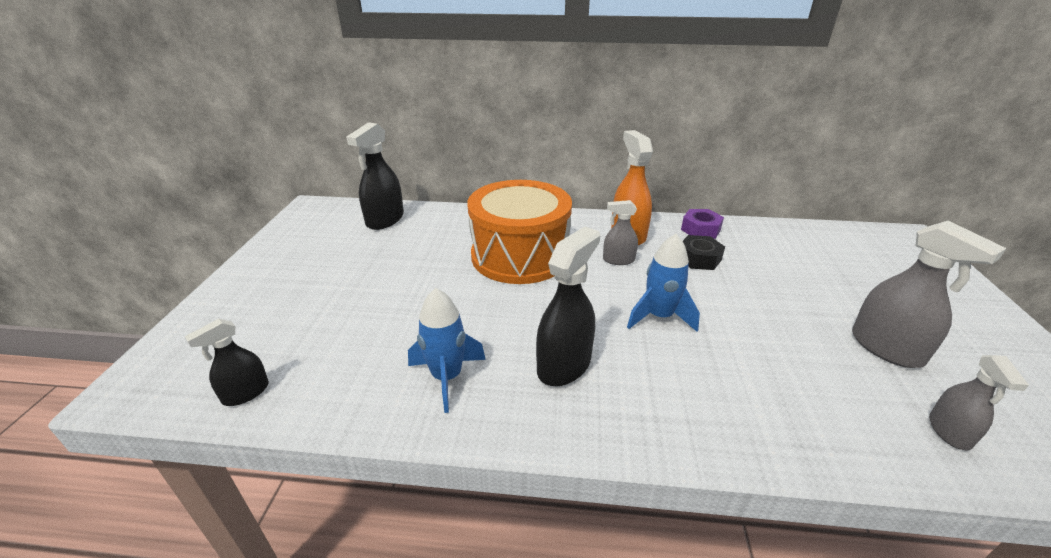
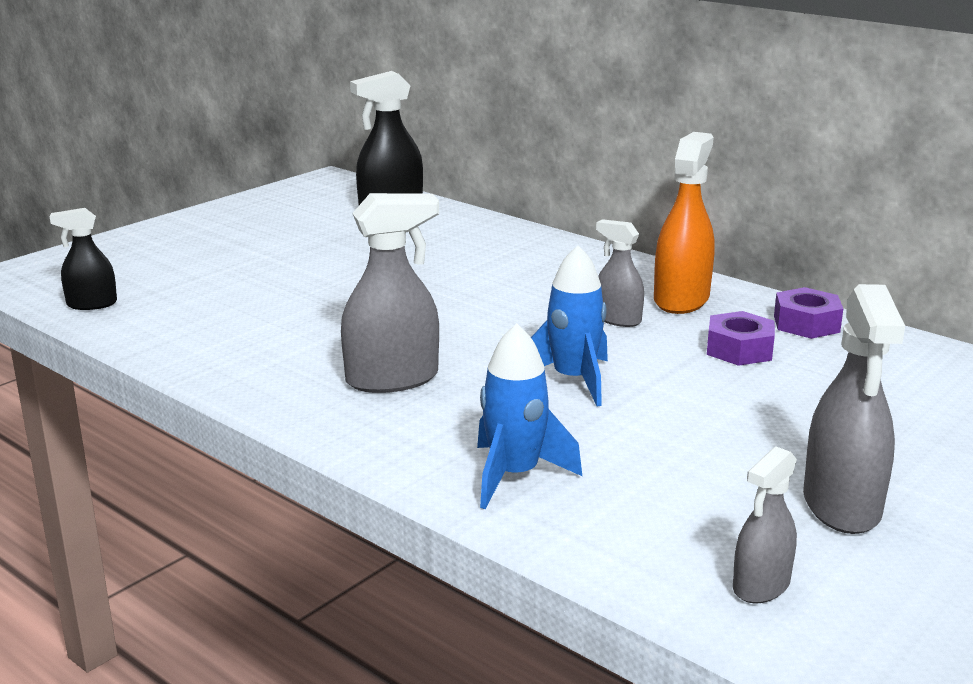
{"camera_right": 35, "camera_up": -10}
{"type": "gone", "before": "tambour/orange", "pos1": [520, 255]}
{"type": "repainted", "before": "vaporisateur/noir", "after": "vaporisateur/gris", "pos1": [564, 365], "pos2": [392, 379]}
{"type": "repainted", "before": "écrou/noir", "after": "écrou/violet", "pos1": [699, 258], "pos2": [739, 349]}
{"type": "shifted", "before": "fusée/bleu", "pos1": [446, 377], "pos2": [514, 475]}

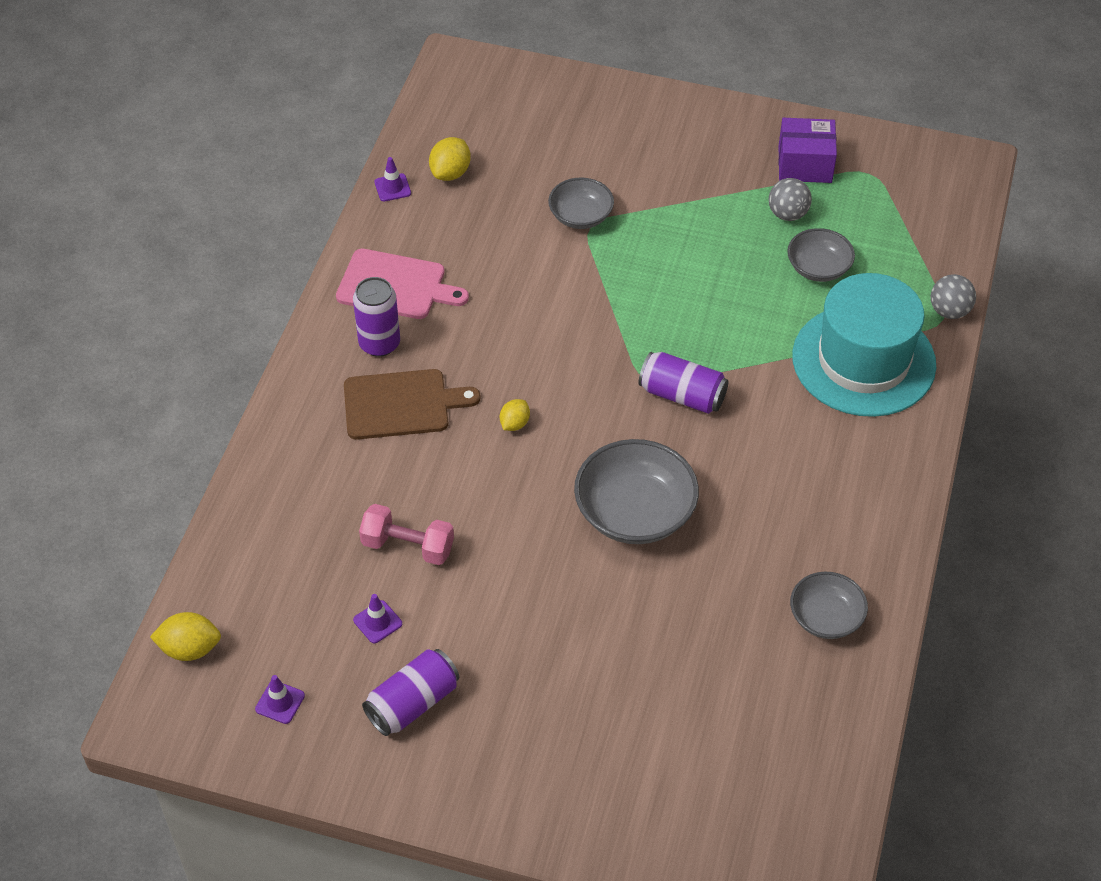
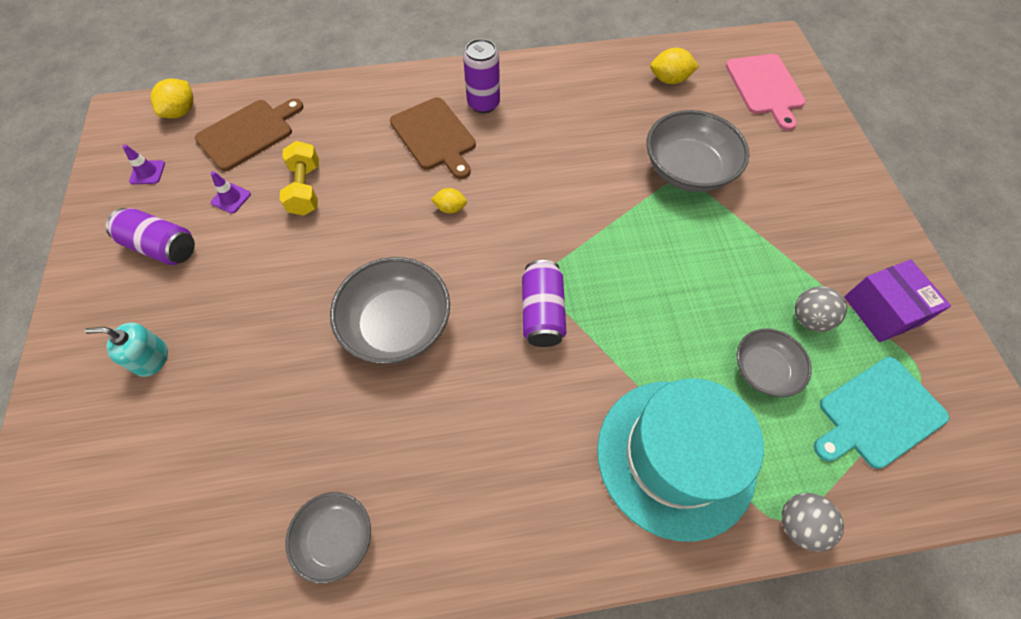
{"camera_right": 65, "camera_up": 10}
{"type": "gone", "before": "cône de chantier/violet", "pos1": [392, 188]}
{"type": "scaled", "before": "bol/gris", "pos1": [580, 216], "pos2": [687, 170], "scale": 1.66}
{"type": "shifted", "before": "planche à découper/rose", "pos1": [396, 285], "pos2": [765, 87]}
{"type": "repainted", "before": "haltère/rose", "after": "haltère/jaune", "pos1": [408, 546], "pos2": [306, 189]}
{"type": "rotated", "before": "citron/jaune", "pos1": [190, 649], "pos2": [181, 112], "turn": 45}
{"type": "new", "after": "planche à découper/marron", "pos2": [248, 133]}
{"type": "new", "after": "distributeur de savon/turquoise", "pos2": [151, 358]}
{"type": "new", "after": "planche à découper/turquoise", "pos2": [878, 414]}

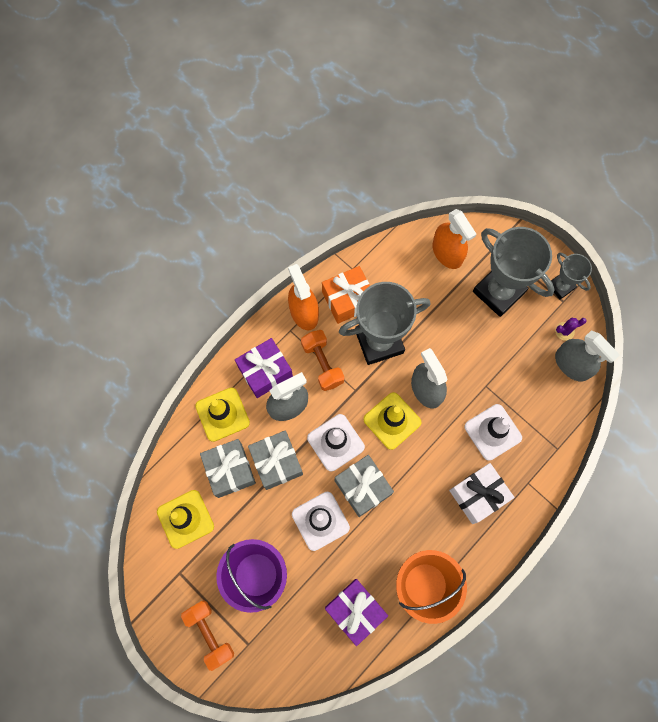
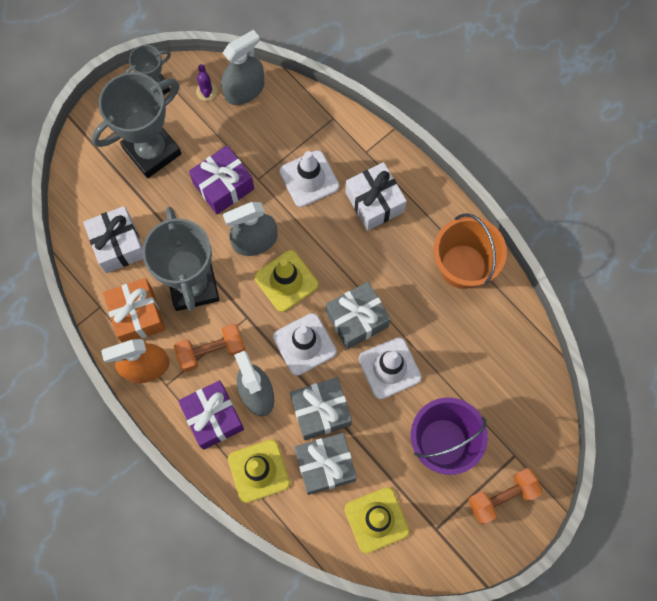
{"camera_right": -85, "camera_up": 0}
{"type": "gone", "before": "vaporisateur/orange", "pos1": [447, 253]}
{"type": "shifted", "before": "cadeau/violet", "pos1": [355, 610], "pos2": [223, 186]}
{"type": "new", "after": "cadeau/blanc", "pos2": [118, 245]}

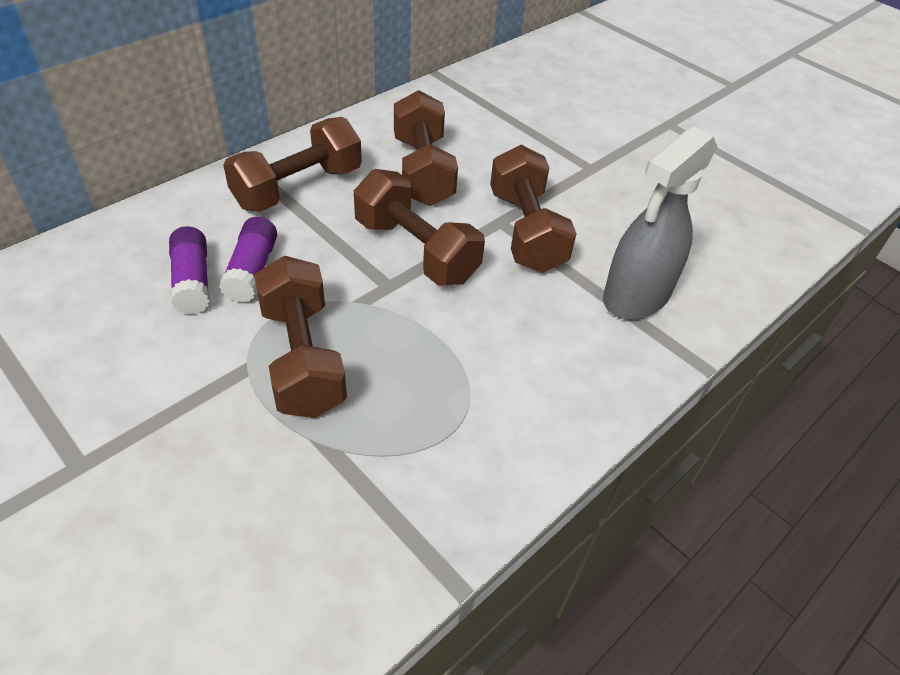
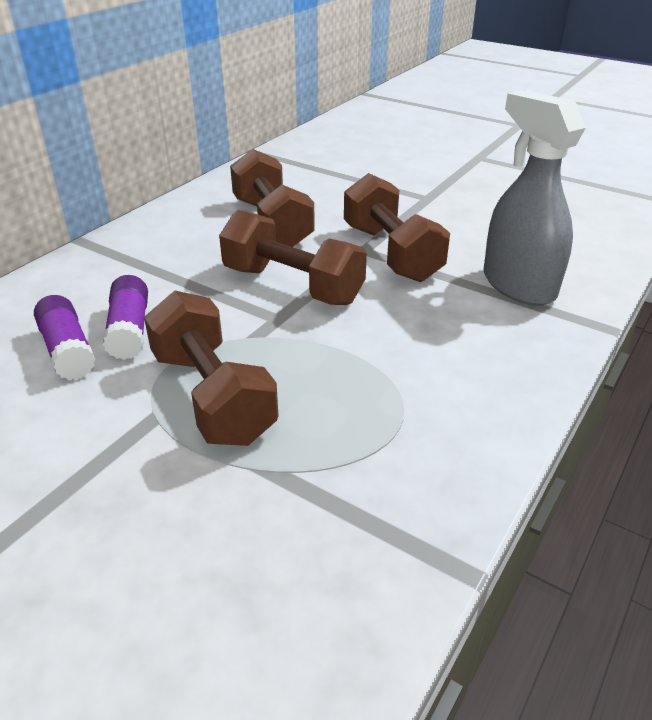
{"camera_right": -10, "camera_up": -10}
{"type": "gone", "before": "haltère/marron", "pos1": [298, 188]}
{"type": "rotated", "before": "vaporisateur/gris", "pos1": [636, 296], "pos2": [518, 285], "turn": 120}

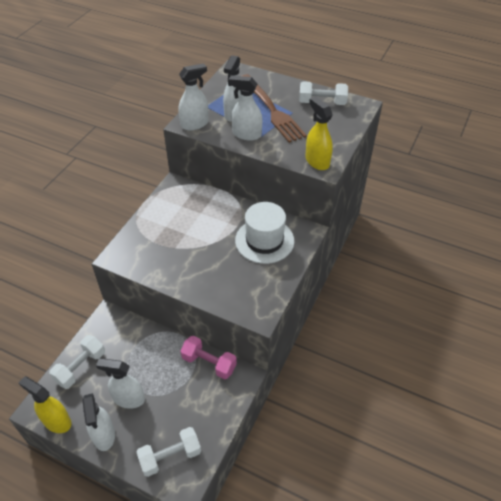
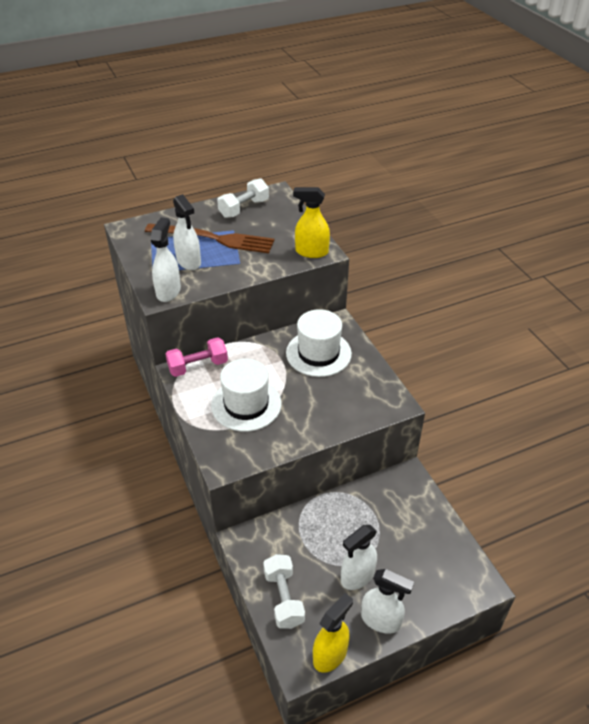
{"camera_right": -50, "camera_up": -5}
{"type": "gone", "before": "vaporisateur/blanc", "pos1": [246, 134]}
{"type": "shifted", "before": "haltère/rose", "pos1": [209, 363], "pos2": [198, 366]}
{"type": "rotated", "before": "vaporisateur/jaune", "pos1": [56, 421], "pos2": [330, 654], "turn": 150}
{"type": "gone", "before": "haltère/blanc", "pos1": [170, 456]}
{"type": "new", "after": "chapeau/blanc", "pos2": [246, 404]}

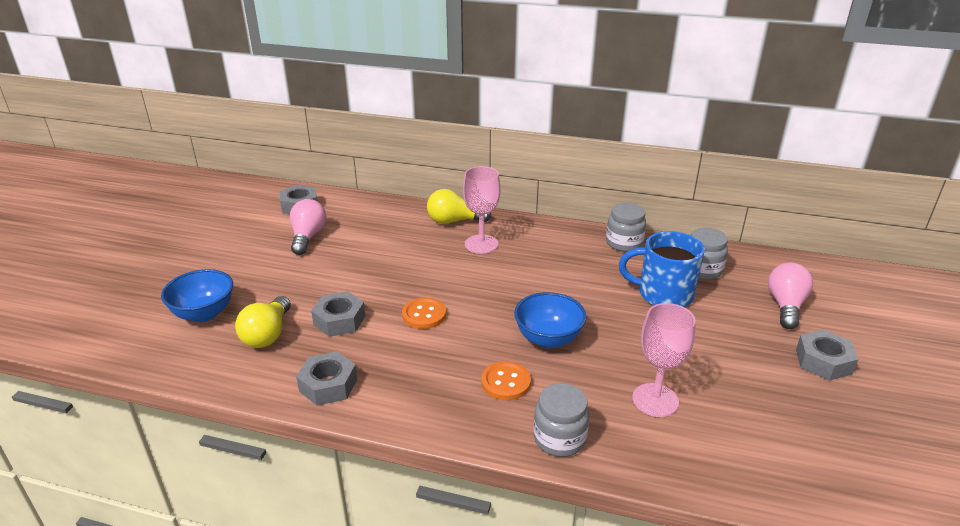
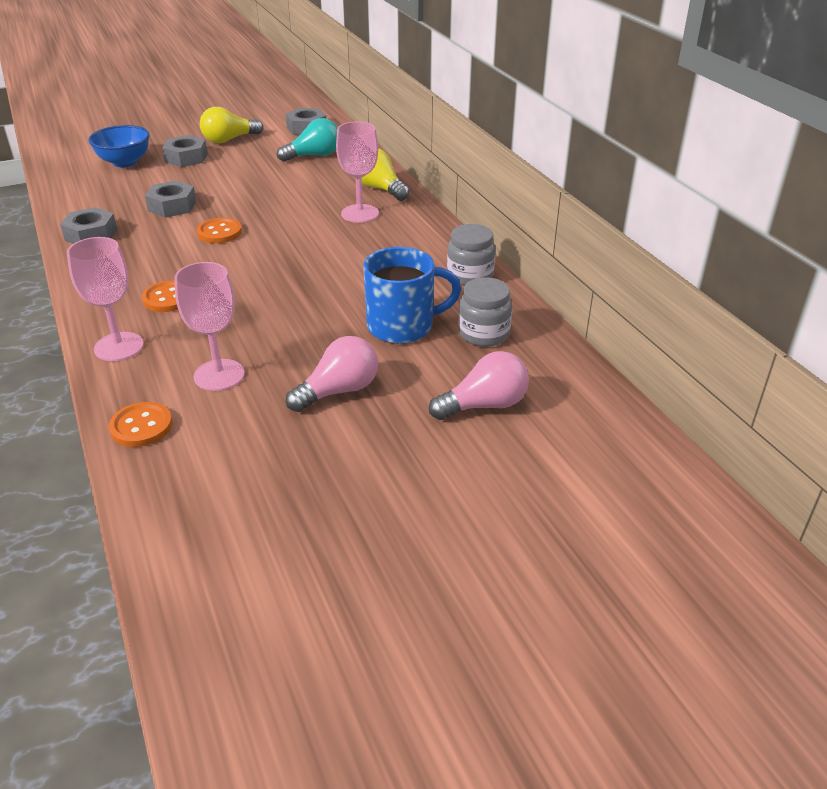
{"camera_right": 50, "camera_up": 5}
{"type": "shifted", "before": "ampoule/rose", "pos1": [308, 237], "pos2": [338, 391]}
{"type": "rotated", "before": "tasse/bleu", "pos1": [663, 294], "pos2": [402, 326], "turn": 105}
{"type": "gone", "before": "bol/bleu", "pos1": [548, 339]}
{"type": "shifted", "before": "ampoule/jaune", "pos1": [267, 334], "pos2": [229, 140]}
{"type": "shifted", "before": "écrou/gris", "pos1": [823, 361], "pos2": [186, 158]}
{"type": "swapped", "before": "bocal/gris", "after": "verre à pied/rose", "pos1": [559, 439], "pos2": [119, 347]}
{"type": "new", "after": "ampoule/turquoise", "pos2": [314, 156]}
{"type": "new", "after": "bouton/orange", "pos2": [141, 426]}

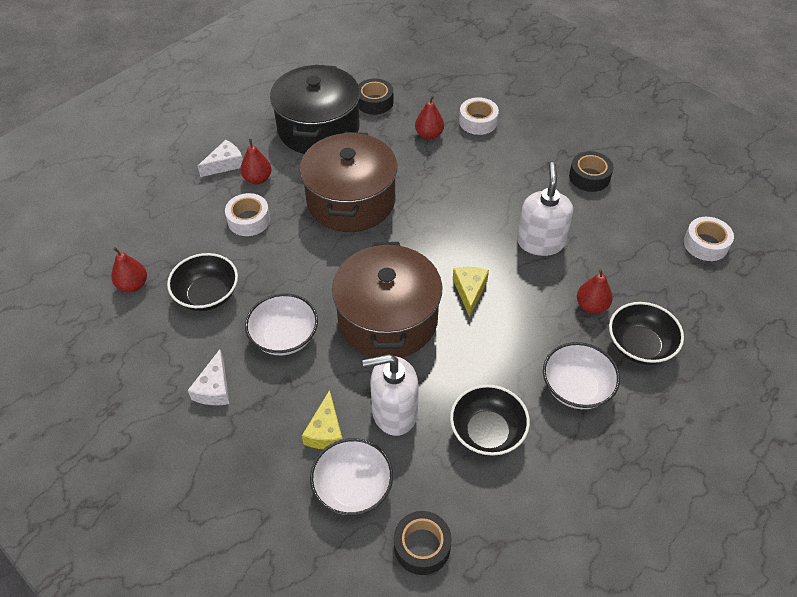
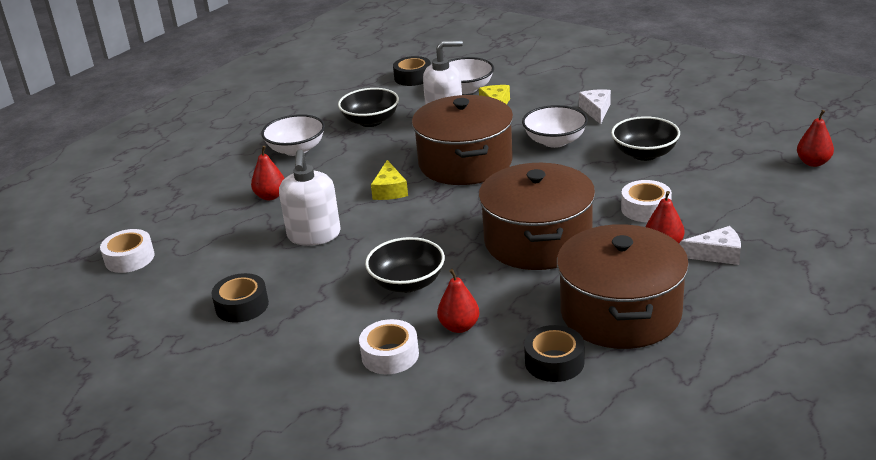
{"camera_right": 175, "camera_up": -20}
{"type": "repainted", "before": "marmite/noir", "after": "marmite/marron", "pos1": [318, 128], "pos2": [620, 313]}
{"type": "rotated", "before": "fromage/blanc", "pos1": [225, 164], "pos2": [717, 254], "turn": -135}
{"type": "shifted", "before": "poire/rouge", "pos1": [133, 285], "pos2": [813, 163]}
{"type": "shifted", "before": "bol/noir", "pos1": [640, 346], "pos2": [407, 283]}

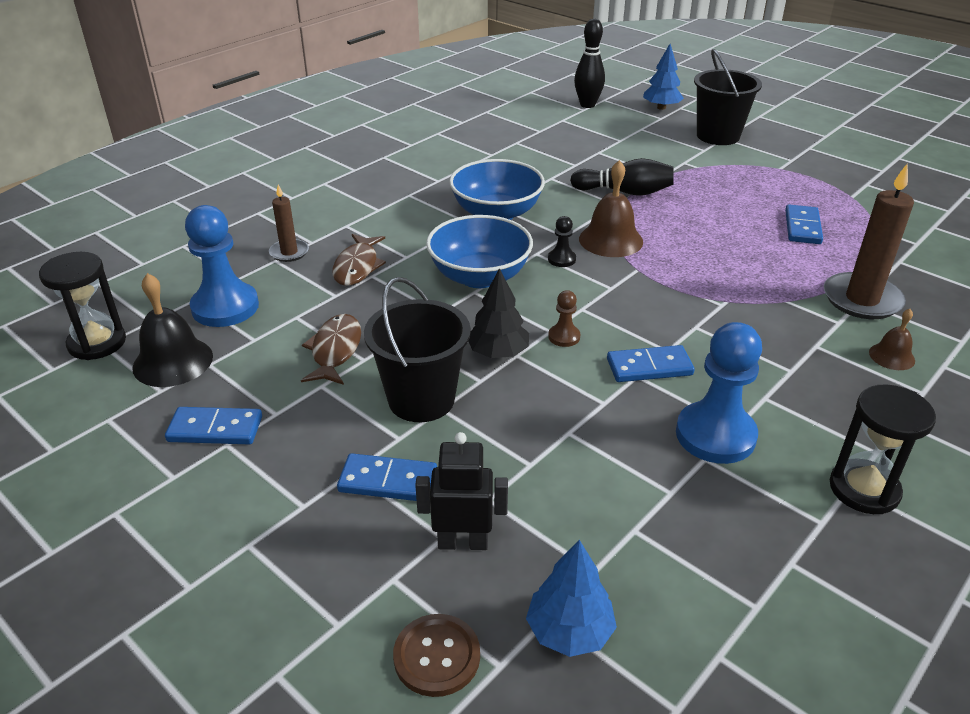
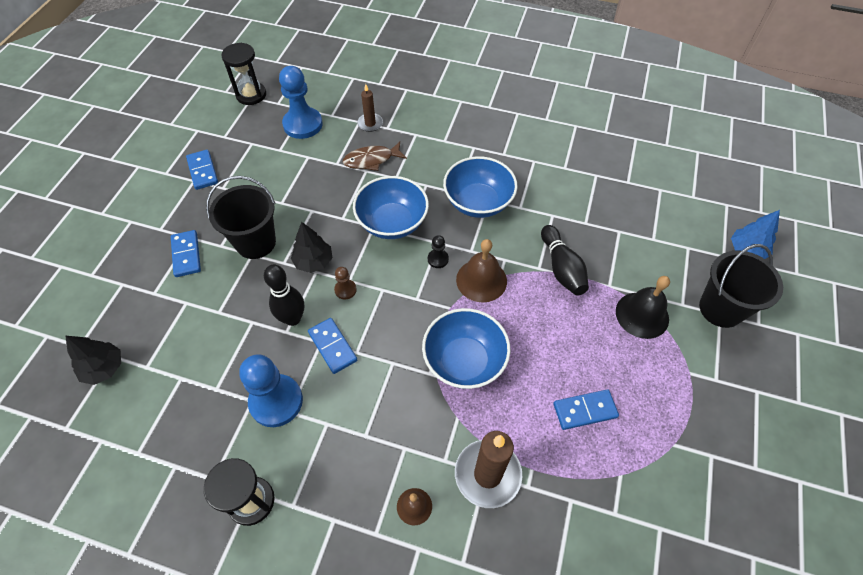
{"camera_right": 65, "camera_up": 20}
{"type": "shifted", "before": "quille/noir", "pos1": [587, 105], "pos2": [292, 318]}
{"type": "shifted", "before": "cloche/noir", "pos1": [173, 361], "pos2": [642, 315]}
{"type": "gone", "before": "poisson/marron", "pos1": [335, 350]}
{"type": "gone", "before": "robot/noir", "pos1": [463, 542]}
{"type": "repainted", "before": "arbre/bleu", "after": "arbre/noir", "pos1": [569, 631], "pos2": [104, 368]}
{"type": "gone", "before": "bouton/marron", "pos1": [437, 656]}
{"type": "new", "after": "bol/bleu", "pos2": [464, 361]}

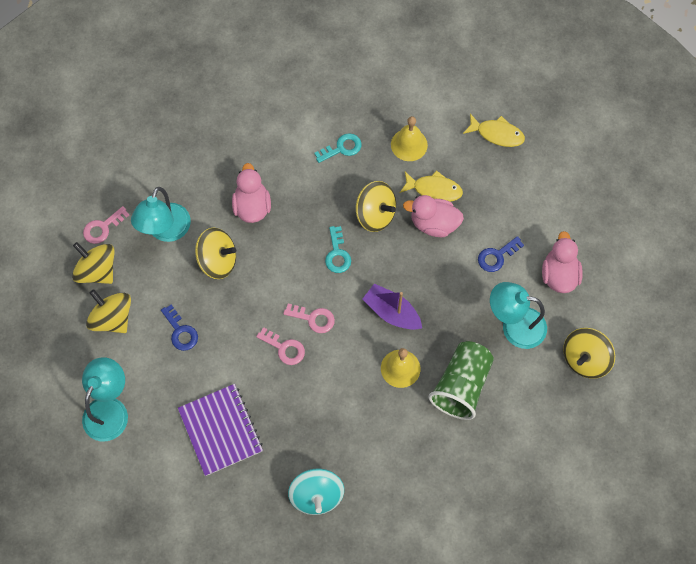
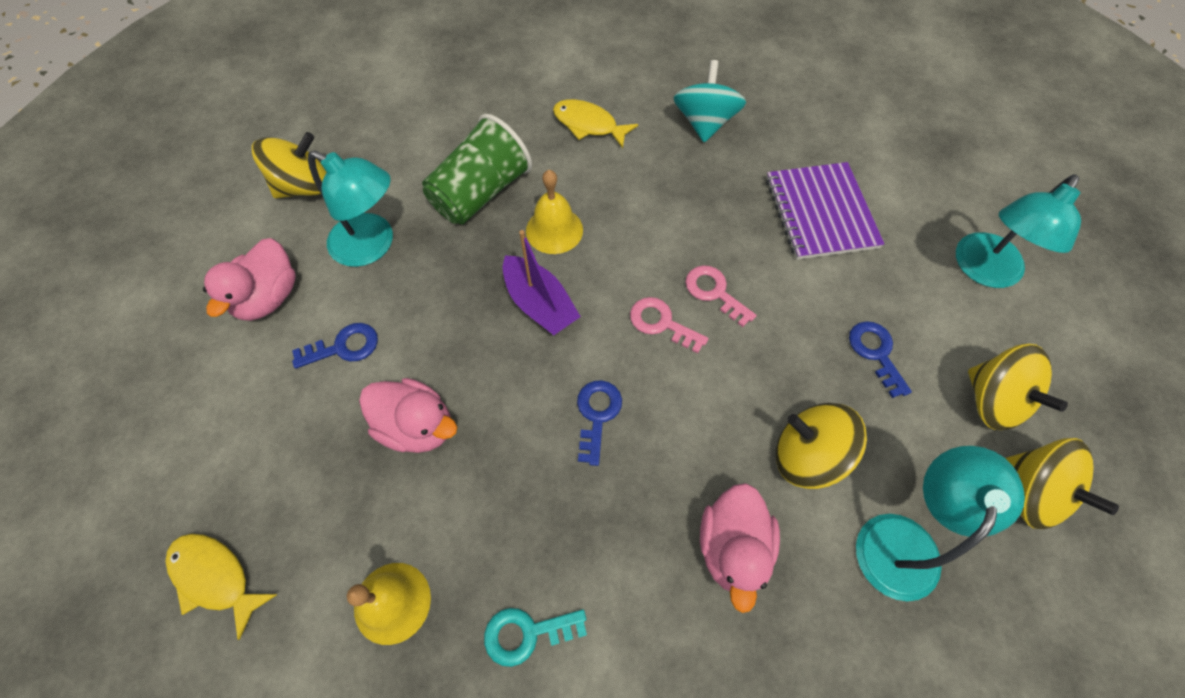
{"camera_right": -165, "camera_up": -5}
{"type": "shifted", "before": "poisson/jaune", "pos1": [434, 189], "pos2": [588, 125]}
{"type": "gone", "before": "toupie/jaune", "pos1": [375, 214]}
{"type": "gone", "before": "clé/rose", "pos1": [103, 228]}
{"type": "repainted", "before": "clé/turquoise", "after": "clé/bleu", "pos1": [337, 254], "pos2": [597, 415]}

